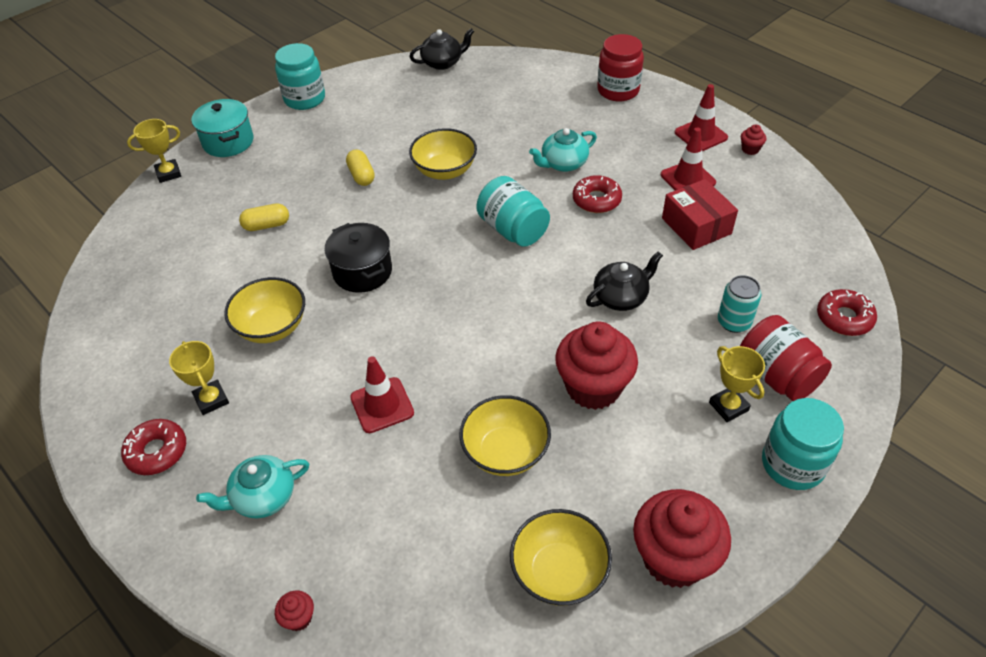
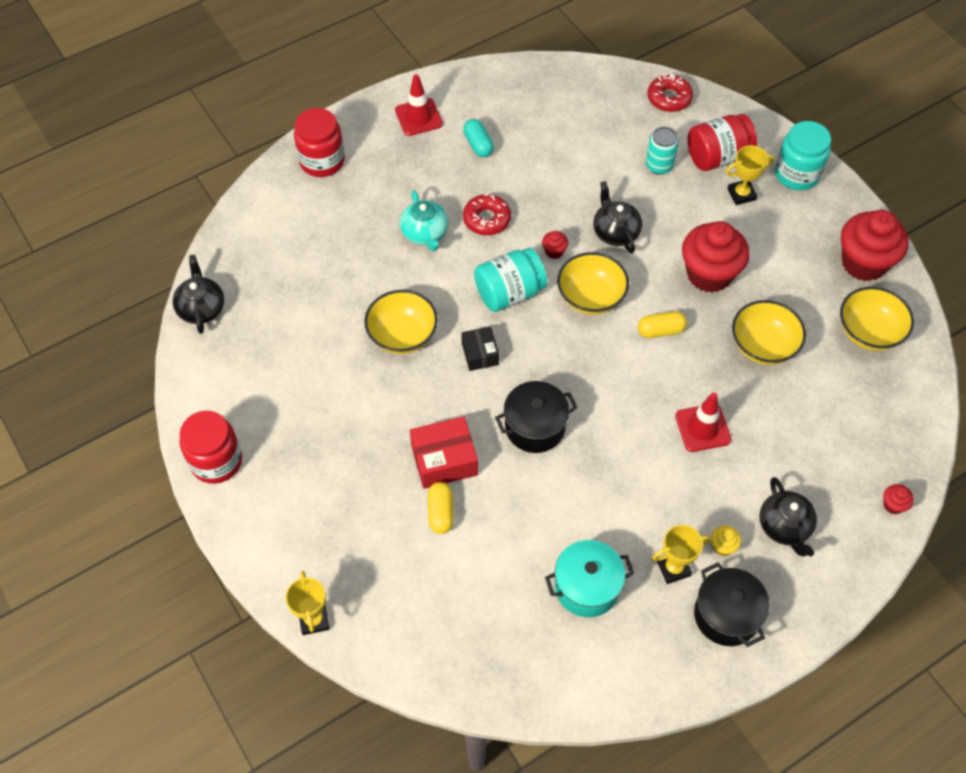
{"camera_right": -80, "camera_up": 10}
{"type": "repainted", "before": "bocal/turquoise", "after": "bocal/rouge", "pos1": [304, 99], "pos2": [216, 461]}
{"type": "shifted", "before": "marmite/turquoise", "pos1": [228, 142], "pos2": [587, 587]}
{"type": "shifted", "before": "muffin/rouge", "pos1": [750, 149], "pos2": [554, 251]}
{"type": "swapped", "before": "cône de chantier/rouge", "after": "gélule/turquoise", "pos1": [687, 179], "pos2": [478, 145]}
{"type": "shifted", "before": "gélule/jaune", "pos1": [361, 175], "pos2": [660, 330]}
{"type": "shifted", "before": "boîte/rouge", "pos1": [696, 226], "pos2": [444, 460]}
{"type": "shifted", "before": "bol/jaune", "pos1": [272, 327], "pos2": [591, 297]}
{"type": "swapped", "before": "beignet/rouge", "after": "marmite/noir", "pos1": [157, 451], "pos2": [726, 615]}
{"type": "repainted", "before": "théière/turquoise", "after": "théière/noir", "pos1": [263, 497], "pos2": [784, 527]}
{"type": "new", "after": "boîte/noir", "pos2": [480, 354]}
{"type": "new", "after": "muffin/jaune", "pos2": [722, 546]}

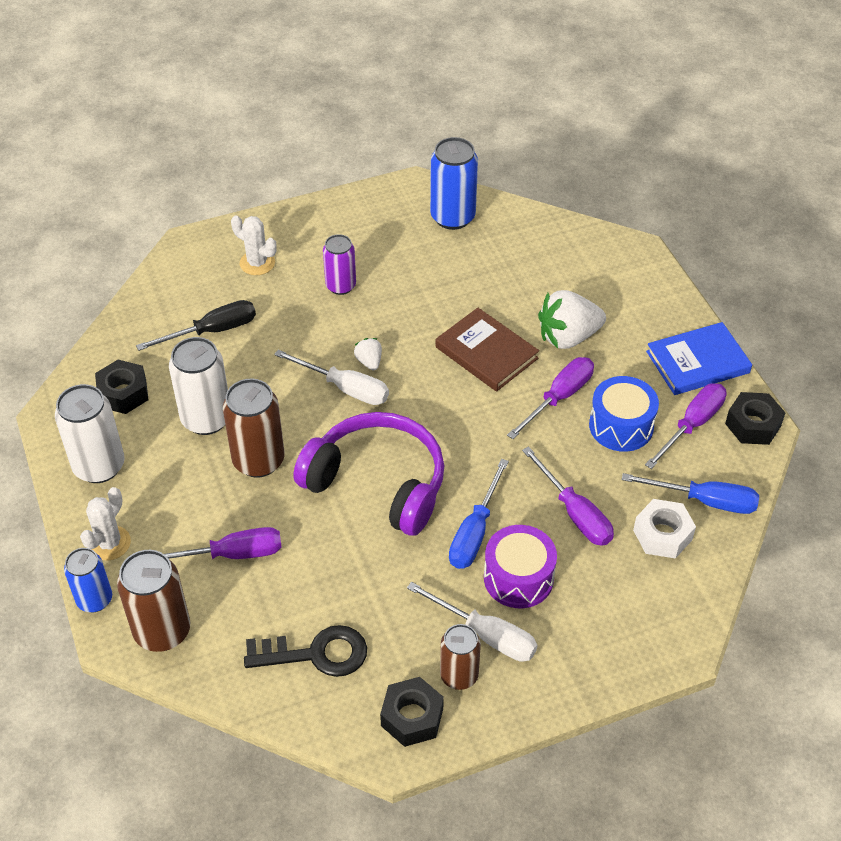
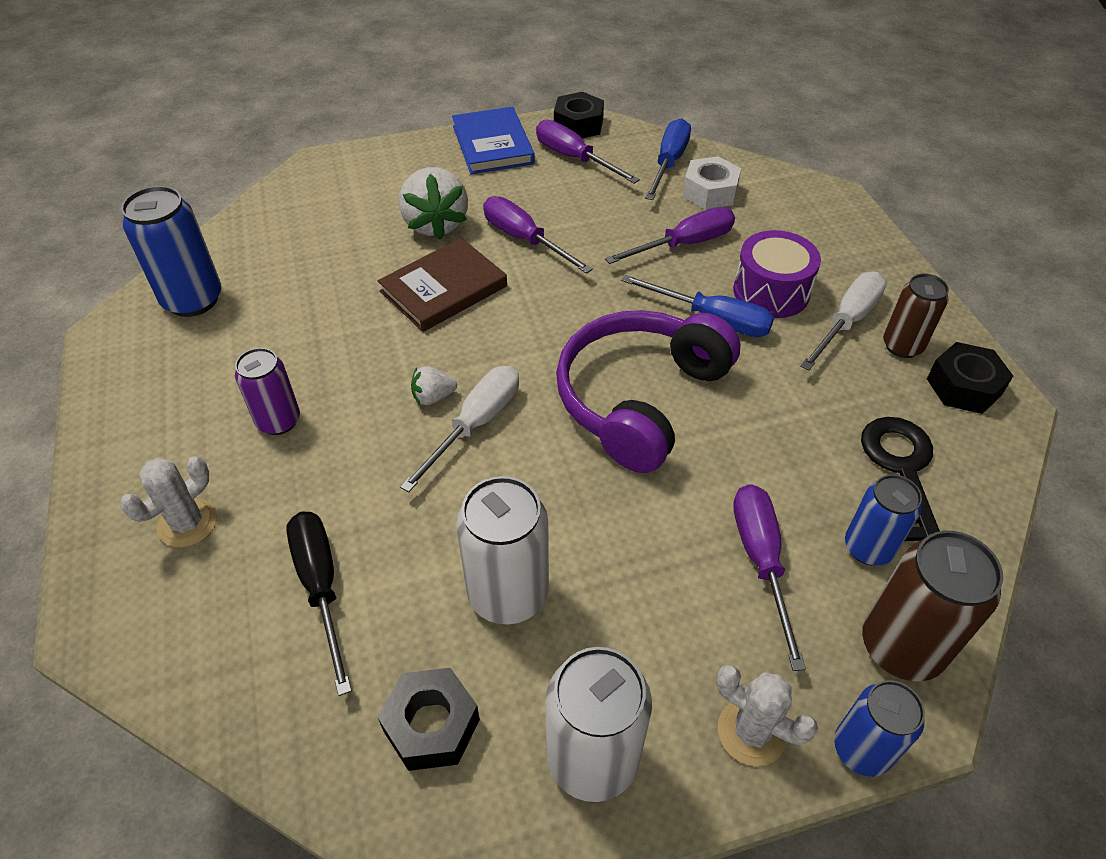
{"camera_right": -85, "camera_up": 0}
{"type": "gone", "before": "tambour/bleu", "pos1": [621, 426]}
{"type": "gone", "before": "canette/marron", "pos1": [258, 461]}
{"type": "new", "after": "canette/bleu", "pos2": [868, 548]}

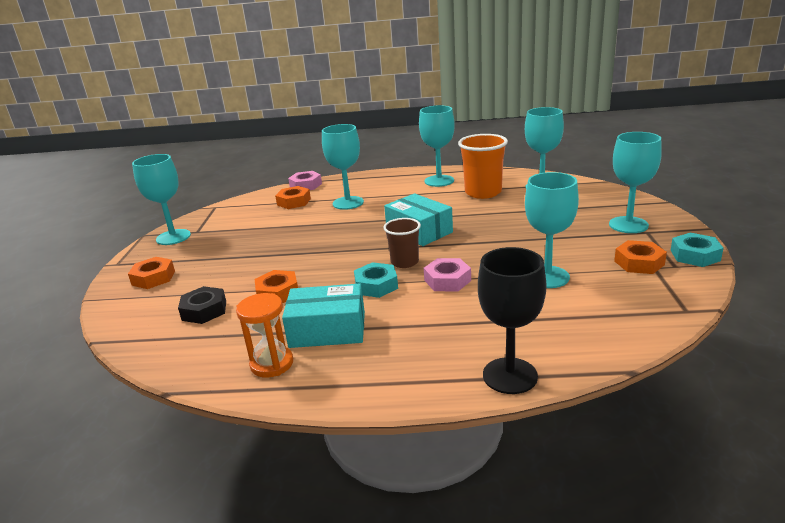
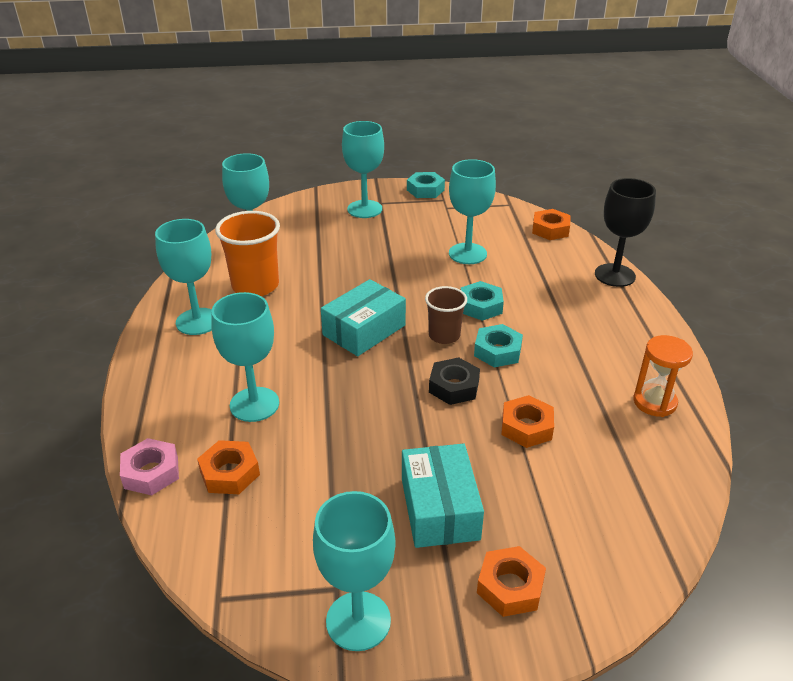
{"camera_right": -100, "camera_up": 10}
{"type": "shifted", "before": "écrou/orange", "pos1": [639, 263], "pos2": [550, 229]}
{"type": "repainted", "before": "écrou/rose", "after": "écrou/turquoise", "pos1": [447, 280], "pos2": [480, 306]}
{"type": "shifted", "before": "boîte/turquoise", "pos1": [327, 330], "pos2": [439, 508]}
{"type": "shifted", "before": "écrou/noir", "pos1": [204, 310], "pos2": [454, 387]}

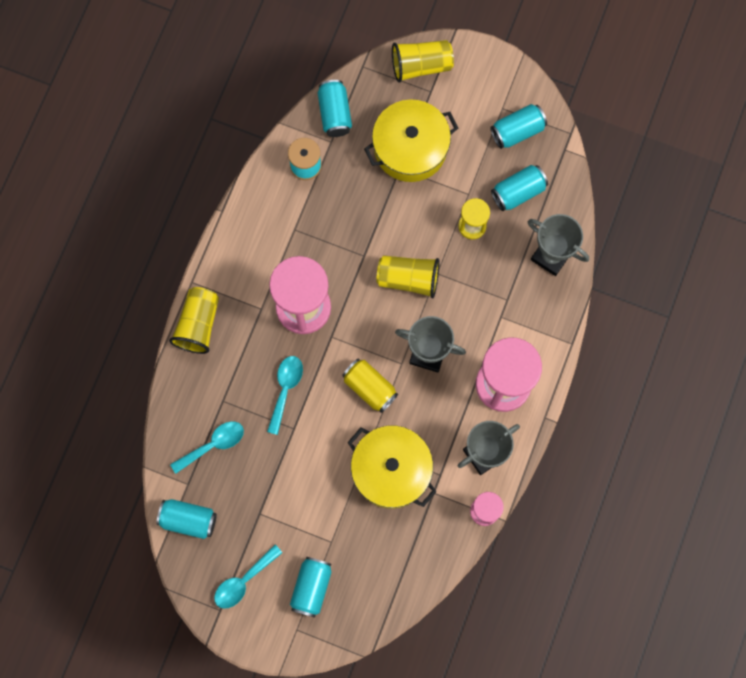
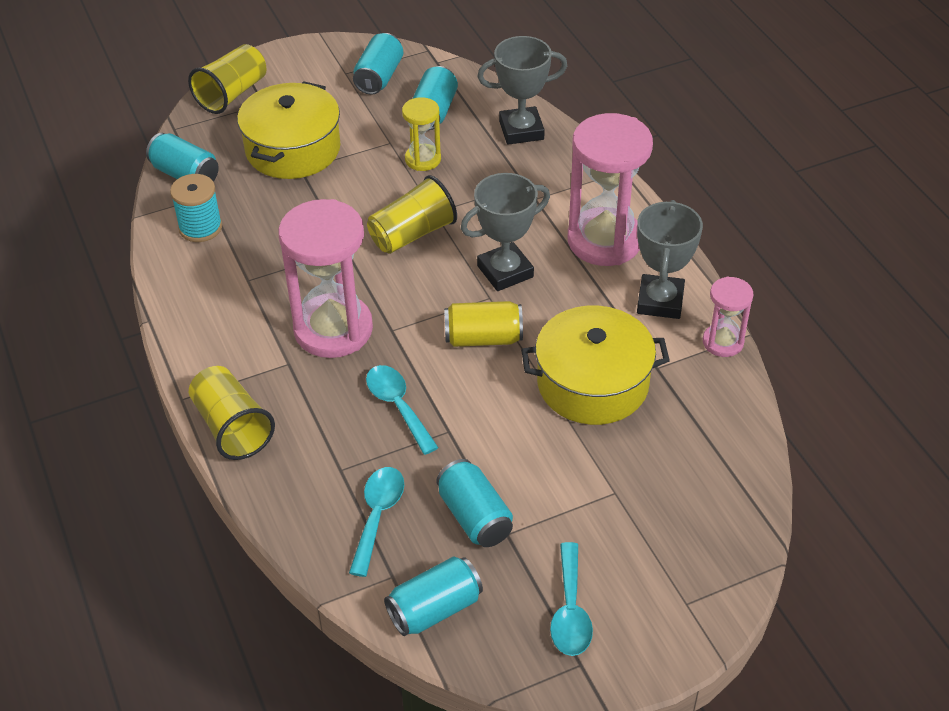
{"camera_right": -45, "camera_up": -30}
{"type": "shifted", "before": "canette/turquoise", "pos1": [311, 587], "pos2": [475, 517]}

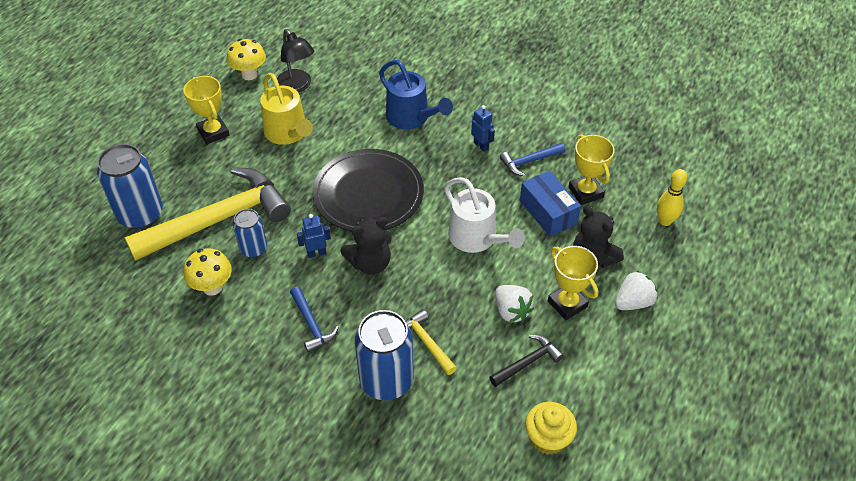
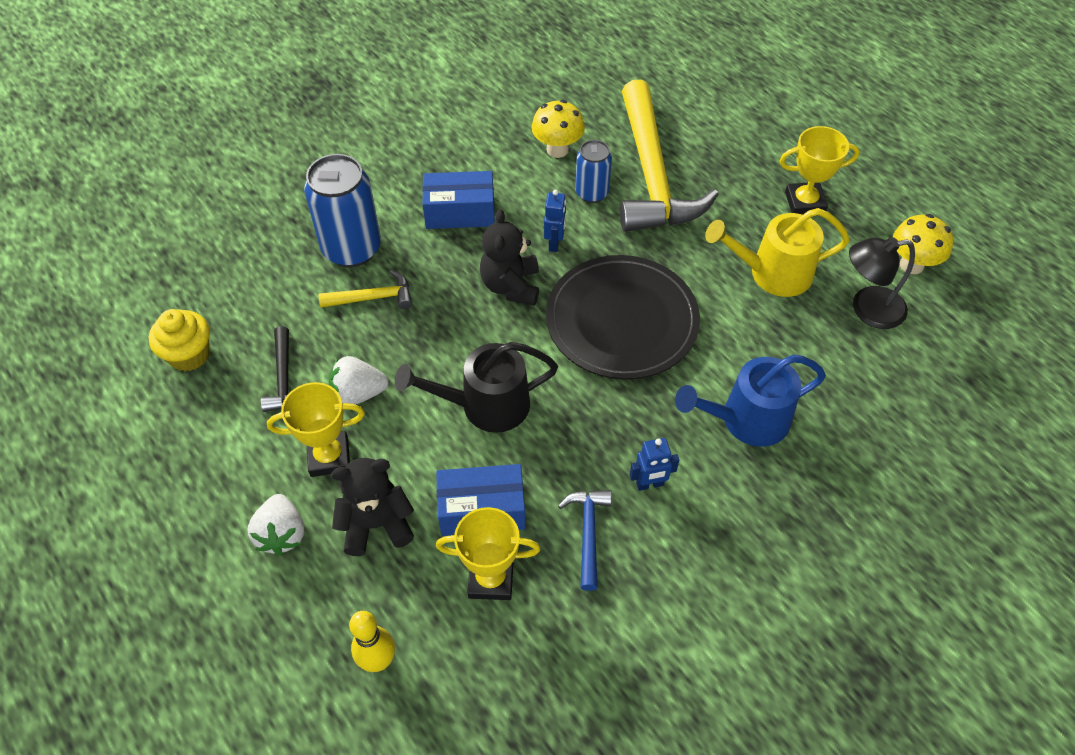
{"camera_right": 115, "camera_up": 5}
{"type": "gone", "before": "canette/bleu", "pos1": [140, 215]}
{"type": "repainted", "before": "arrosoir/blanc", "after": "arrosoir/noir", "pos1": [477, 238], "pos2": [485, 405]}
{"type": "swapped", "before": "marteau/bleu", "after": "boîte/bleu", "pos1": [312, 324], "pos2": [460, 212]}

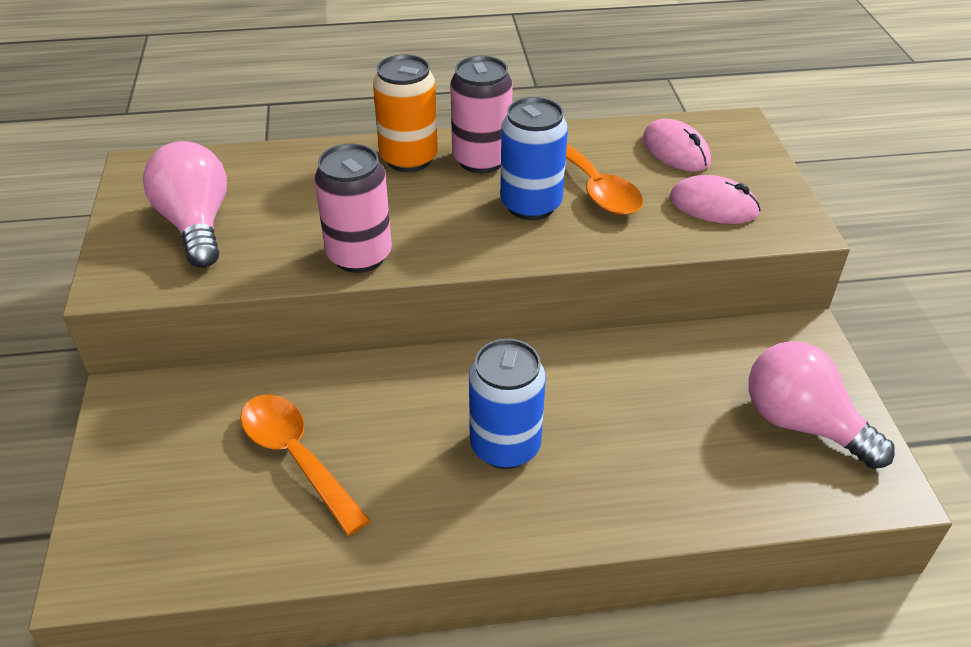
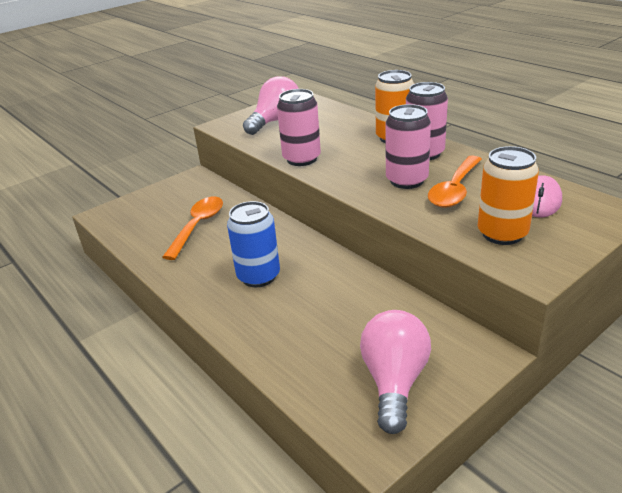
{"camera_right": 60, "camera_up": -10}
{"type": "repainted", "before": "canette/bleu", "after": "canette/rose", "pos1": [531, 205], "pos2": [406, 180]}
{"type": "swapped", "before": "souris/rose", "after": "canette/orange", "pos1": [713, 206], "pos2": [502, 234]}

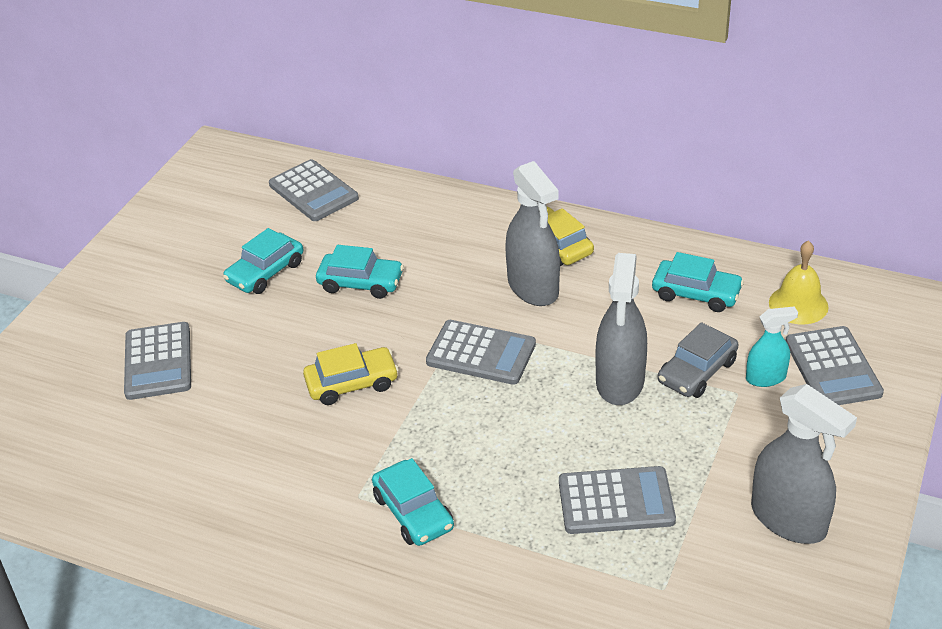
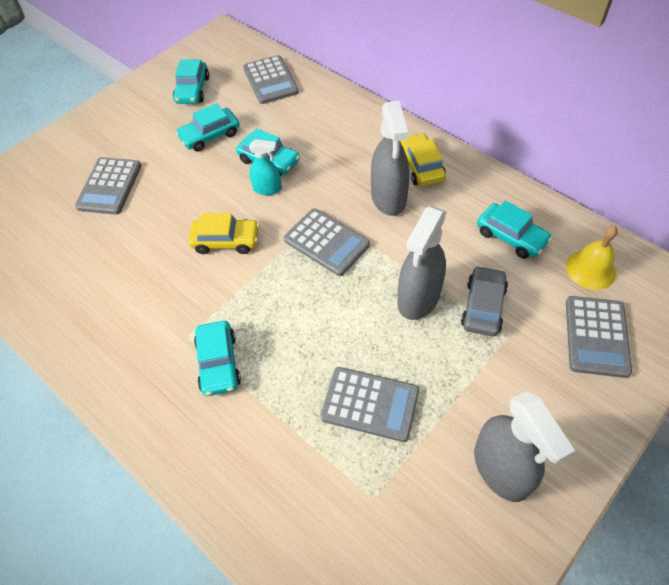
{"camera_right": 20, "camera_up": 15}
{"type": "shifted", "before": "vaporisateur/turquoise", "pos1": [766, 378], "pos2": [267, 189]}
{"type": "rotated", "before": "voiture/gris", "pos1": [697, 371], "pos2": [483, 306], "turn": 135}
{"type": "new", "after": "voiture/turquoise", "pos2": [192, 90]}

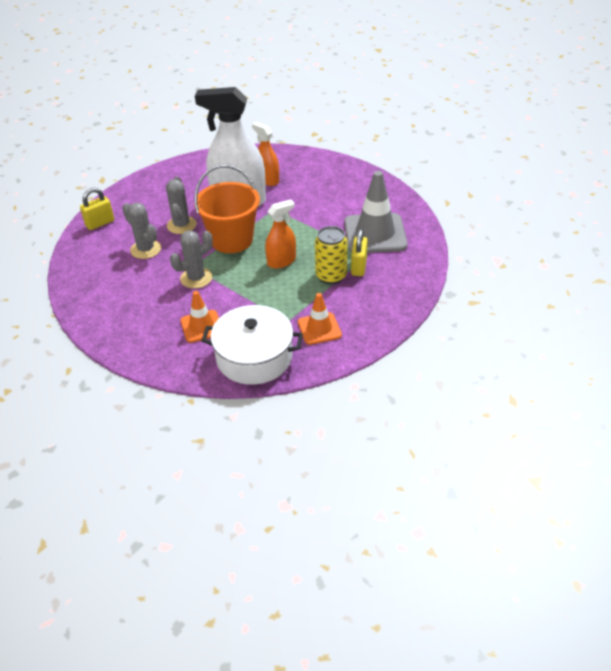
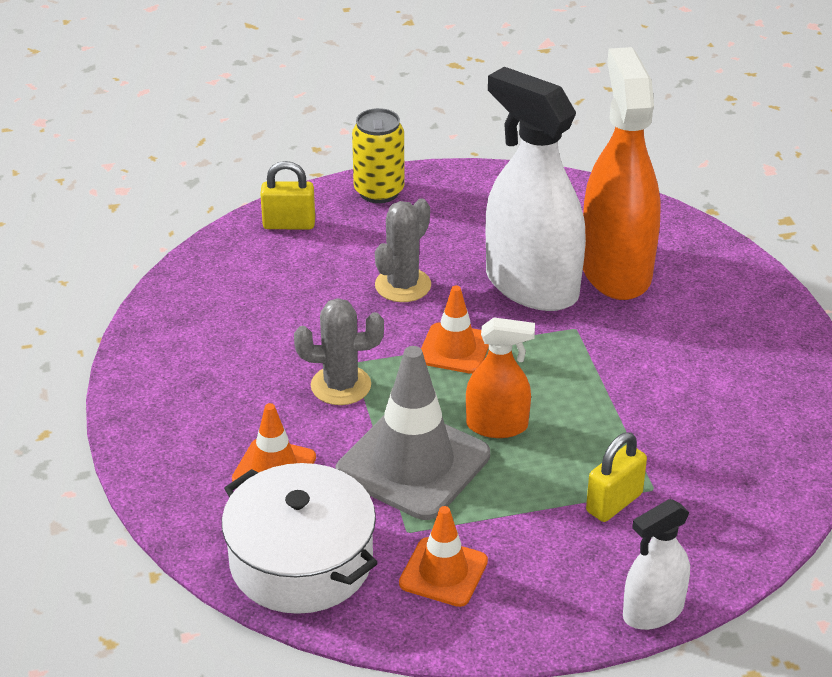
{"camera_right": 35, "camera_up": -5}
{"type": "scaled", "before": "vaporisateur/orange", "pos1": [268, 180], "pos2": [615, 270], "scale": 1.92}
{"type": "swapped", "before": "seau/orange", "after": "cône de chantier/orange", "pos1": [232, 240], "pos2": [454, 349]}
{"type": "shifted", "before": "cône de chantier/gris", "pos1": [375, 234], "pos2": [413, 464]}
{"type": "gone", "before": "cactus/gris", "pos1": [146, 249]}
{"type": "shifted", "before": "canette/jaune", "pos1": [331, 276], "pos2": [379, 191]}
{"type": "new", "after": "vaporisateur/blanc", "pos2": [653, 611]}

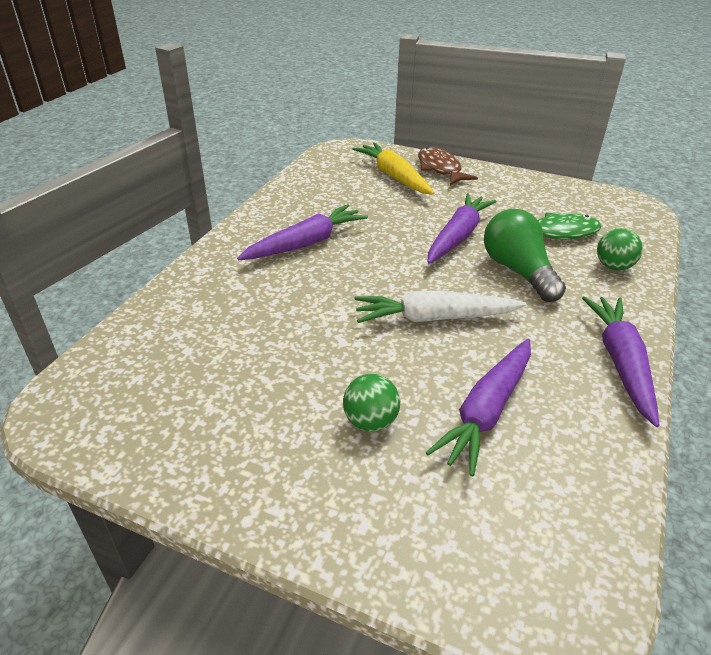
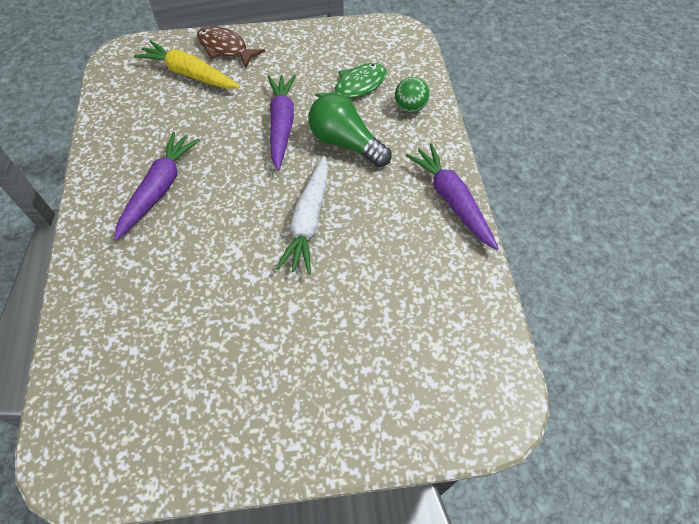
{"camera_right": -30, "camera_up": 20}
{"type": "rotated", "before": "carotte/blanc", "pos1": [434, 318], "pos2": [308, 221], "turn": -45}
{"type": "gone", "before": "carotte/violet", "pos1": [486, 411]}
{"type": "gone", "before": "balle/vert", "pos1": [370, 421]}

